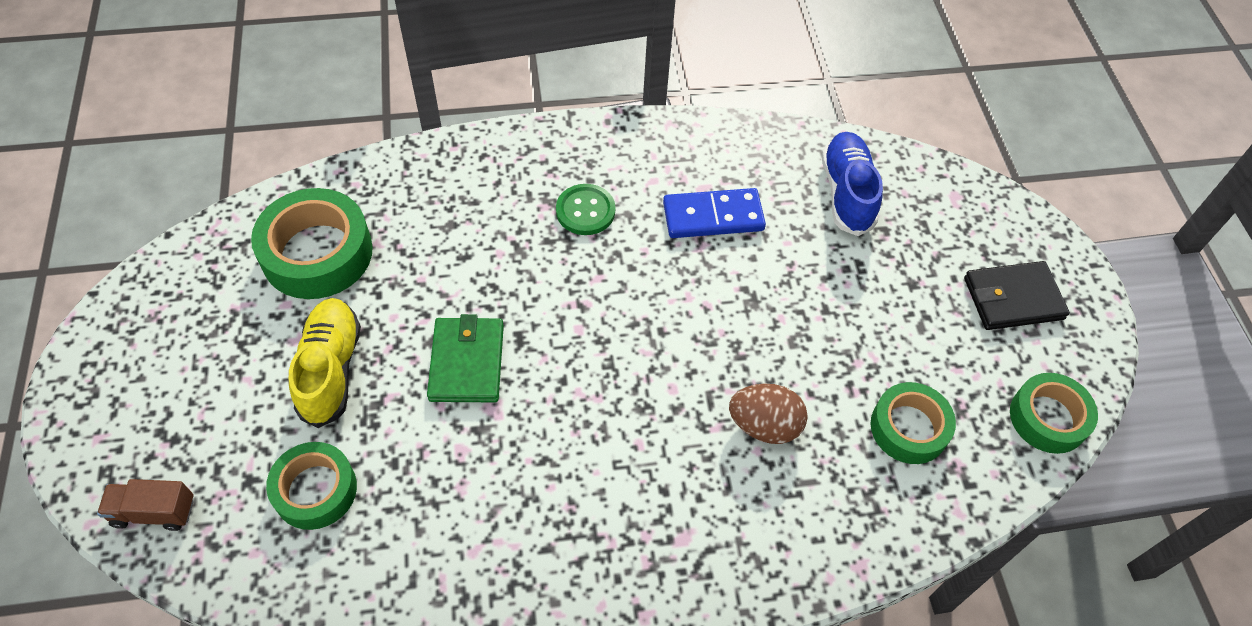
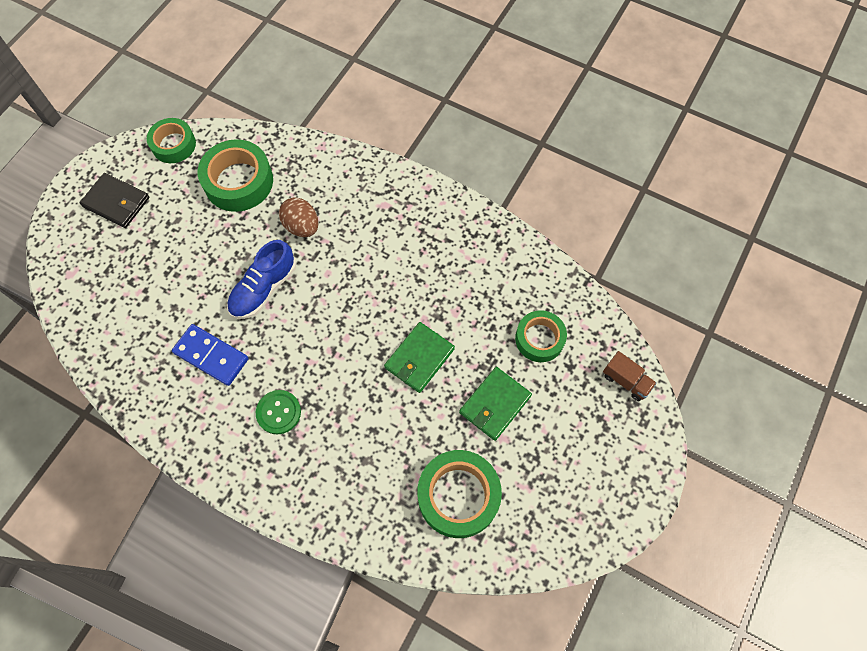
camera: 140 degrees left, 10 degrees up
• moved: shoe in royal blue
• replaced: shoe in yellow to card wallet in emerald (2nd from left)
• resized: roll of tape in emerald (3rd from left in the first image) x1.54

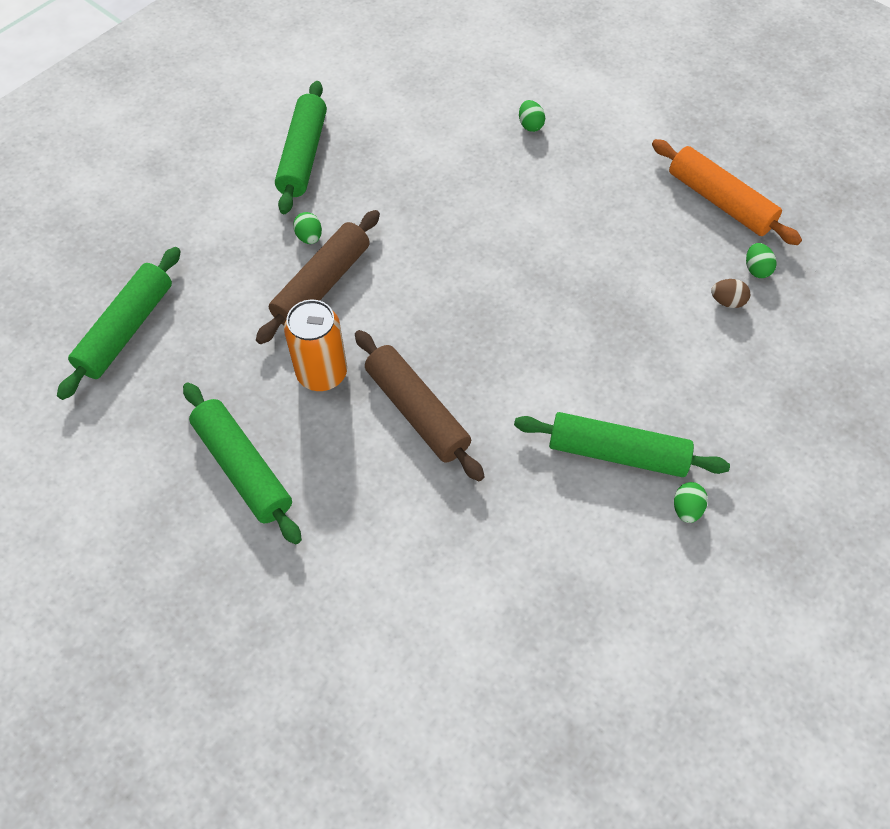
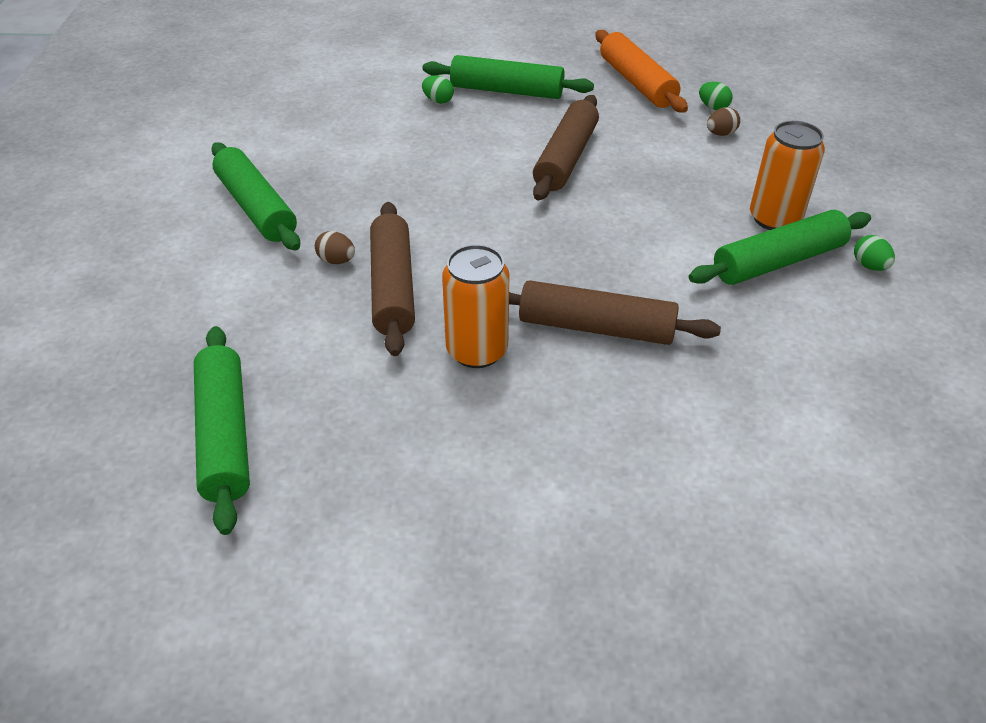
camera: 40 degrees left, 15 degrees down
• turned: pastry roller in orange 60 degrees clockwise
• recoloured: egg in emerald (1st from left) to egg in russet (1st from left)
• moved: pastry roller in emerald (2nd from left in the first image) to pastry roller in emerald (3rd from left)
• added: pastry roller in russet (2nd from left)
• added: can in orange (2nd from left)

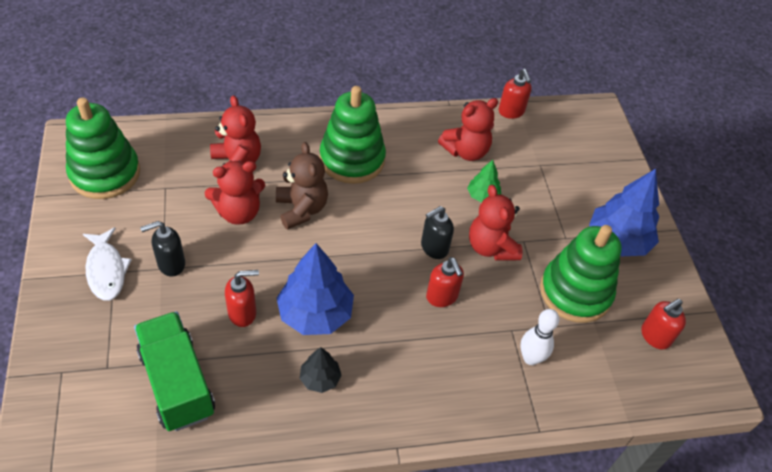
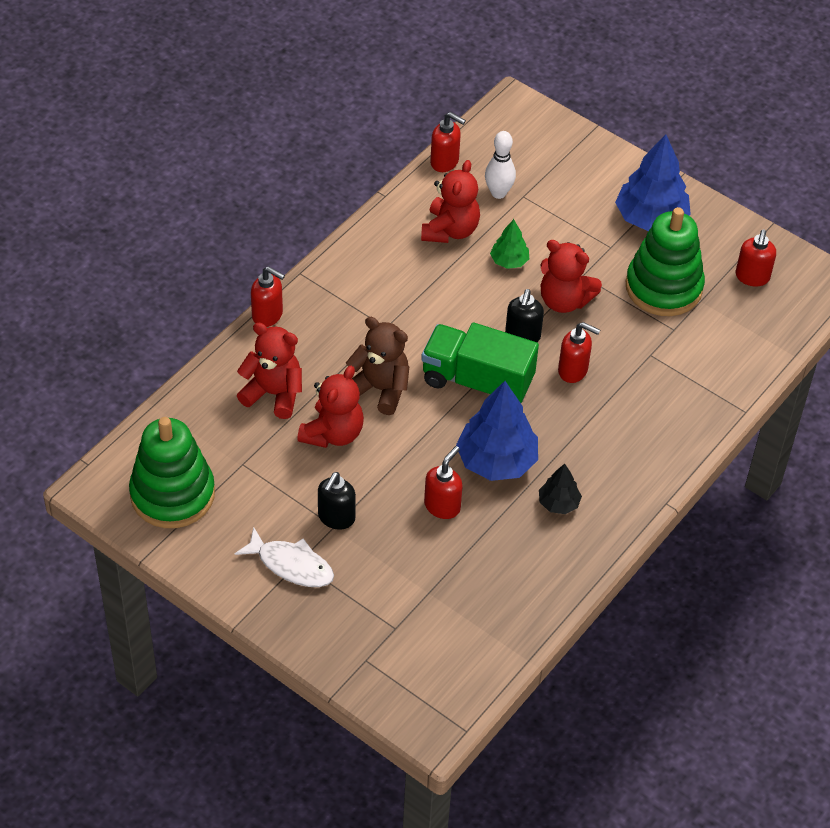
camera: 40 degrees left, 0 degrees up
• removed: stacking rings in emerald (2nd from left)
• moved: bowling pin in pure white
• moved: toy truck in emerald
• added: soap dispenser in red (1st from left)

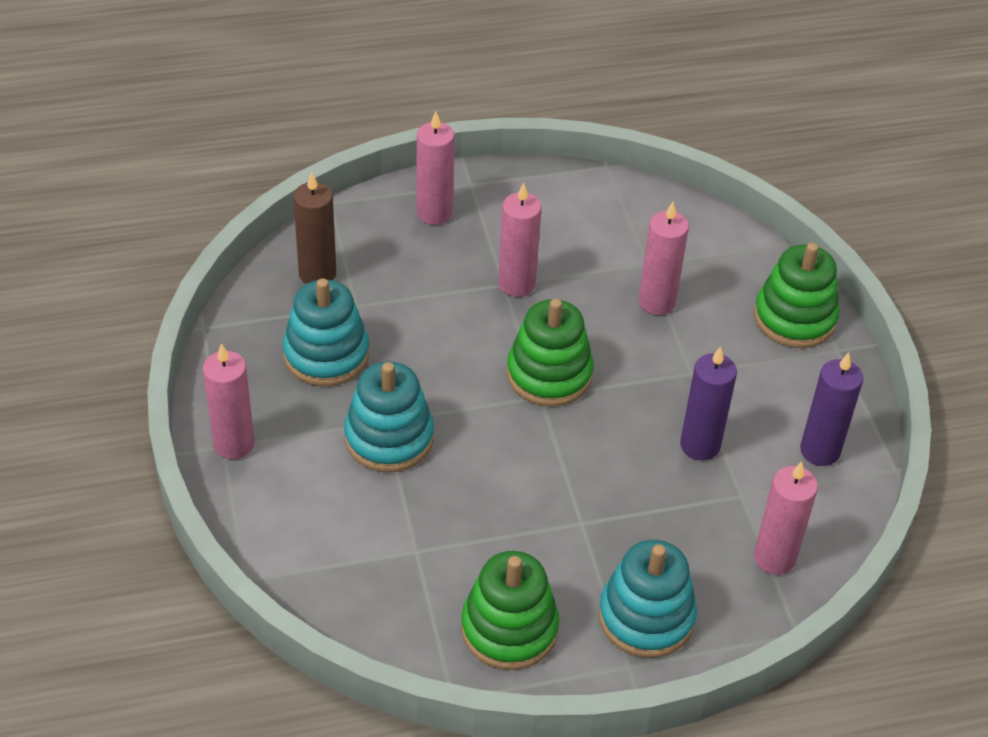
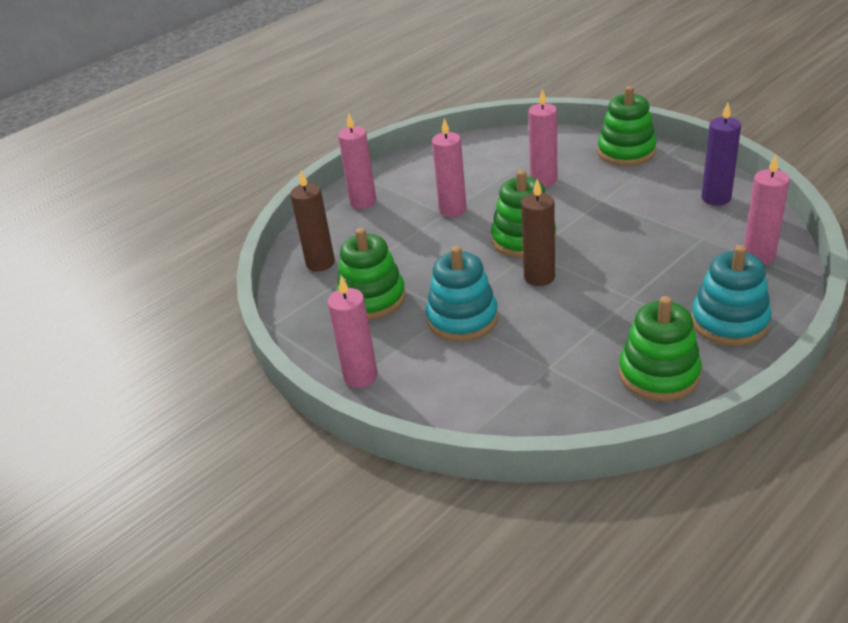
camera: 25 degrees left, 10 degrees down
• recoloured: stacking rings in teal (1st from left) to stacking rings in emerald (1st from left)
• removed: candle in royal purple (1st from left)
• added: candle in russet (2nd from left)

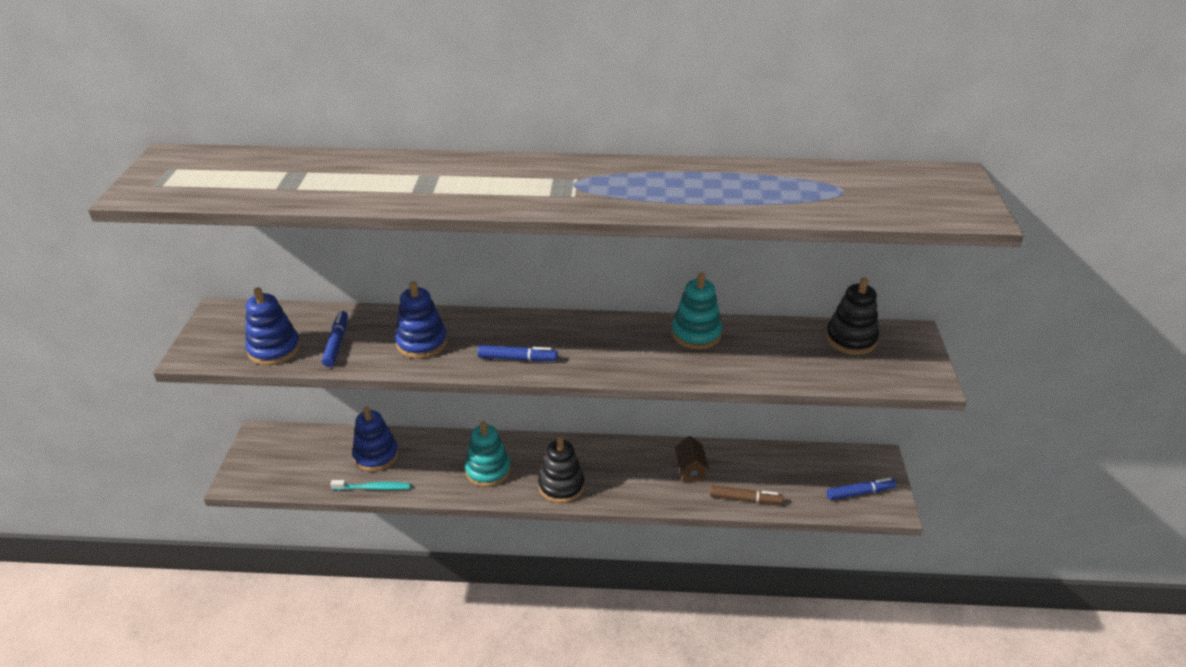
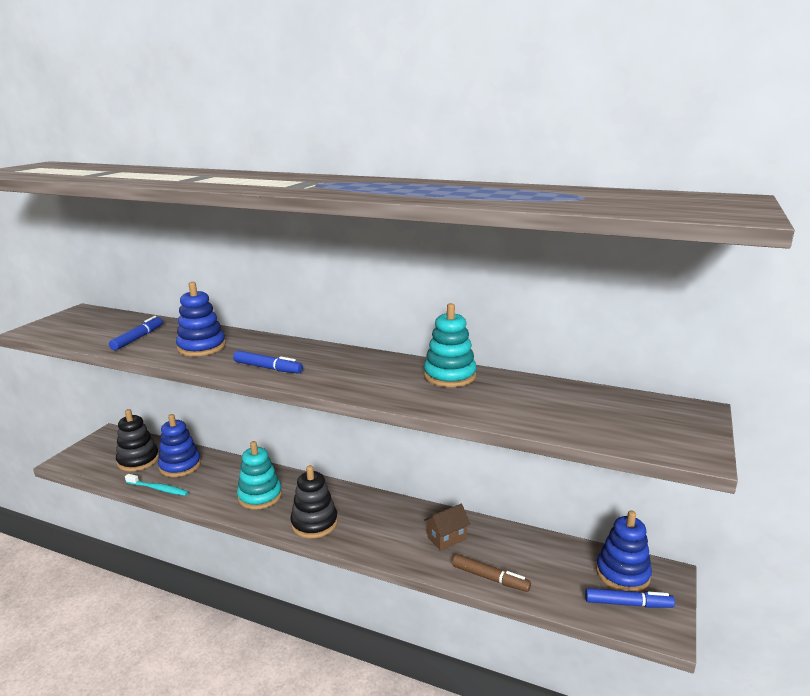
camera: 20 degrees right, 15 degrees down
• moved: stacking rings in ebony (2nd from left in the first image) to stacking rings in ebony (1st from left)
• moved: stacking rings in royal blue (1st from left in the first image) to stacking rings in royal blue (3rd from left)
• turned: toy house in russet 45 degrees clockwise

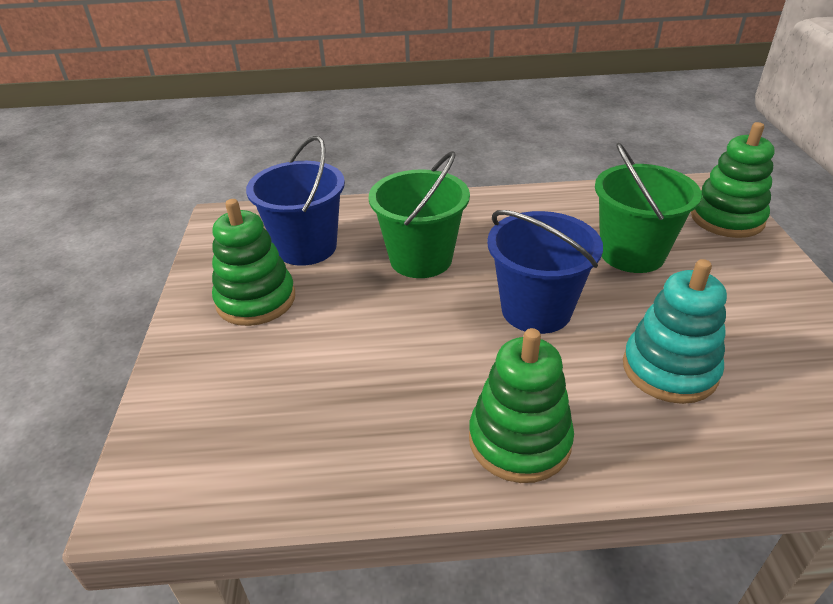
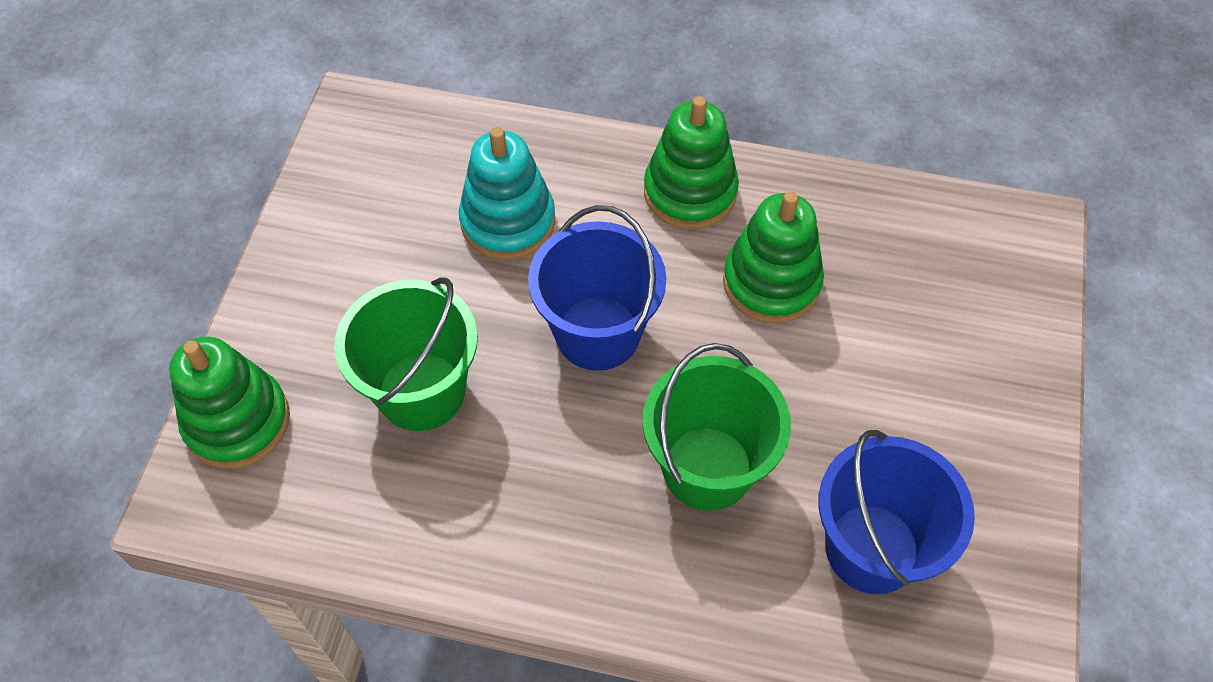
camera: 165 degrees left, 20 degrees up
• moved: stacking rings in emerald (1st from left in the first image) to stacking rings in emerald (3rd from left)

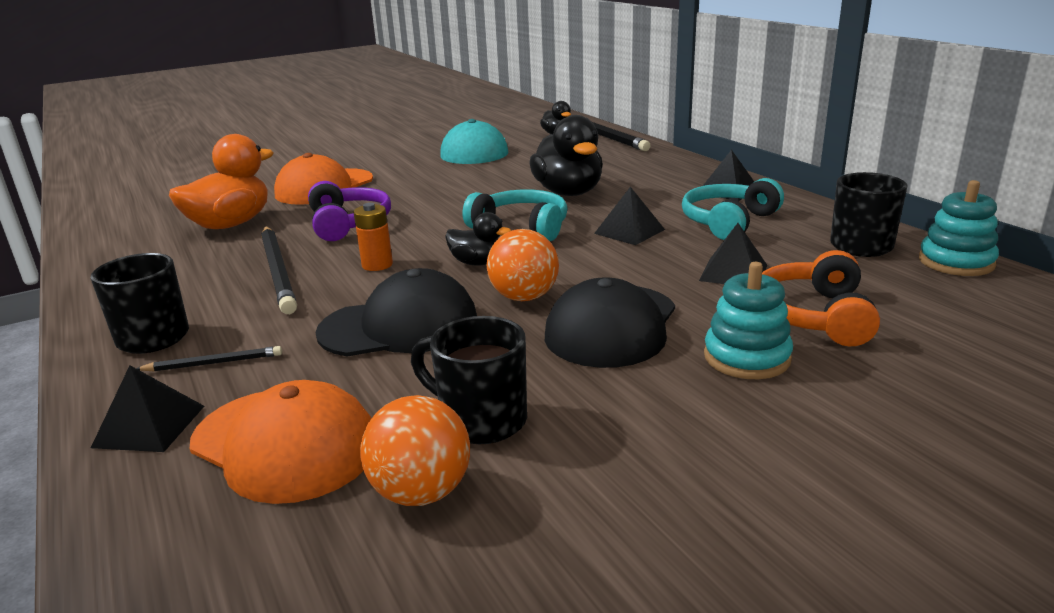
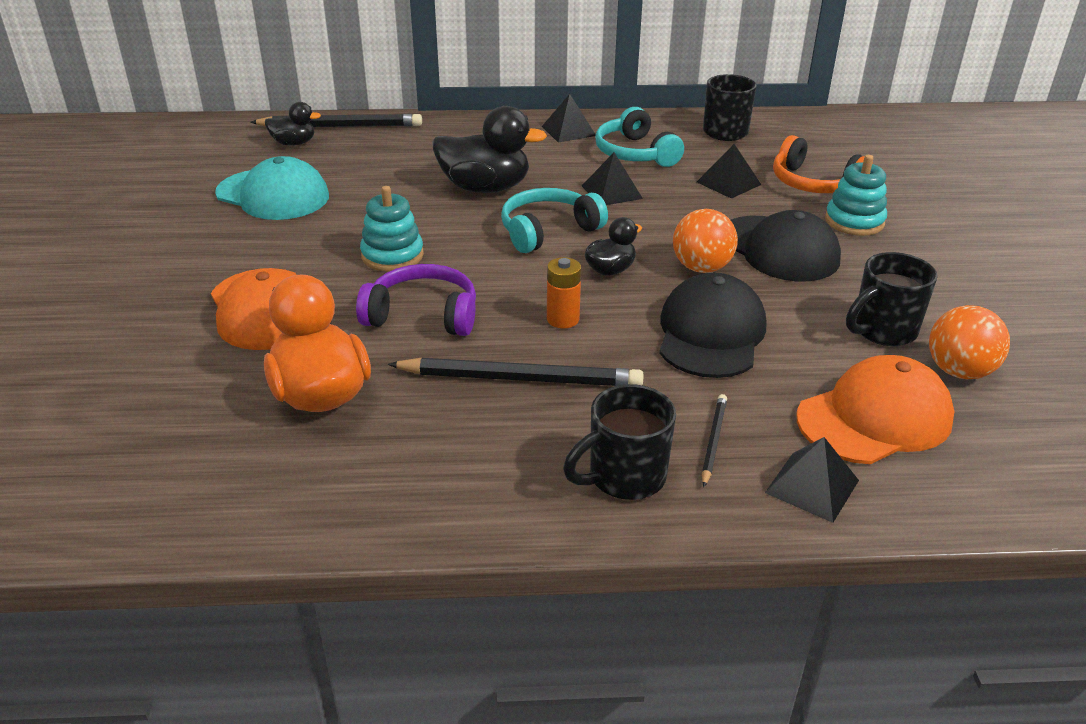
camera: 65 degrees left, 10 degrees up
• moved: stacking rings in teal (2nd from left in the first image) to stacking rings in teal (1st from left)

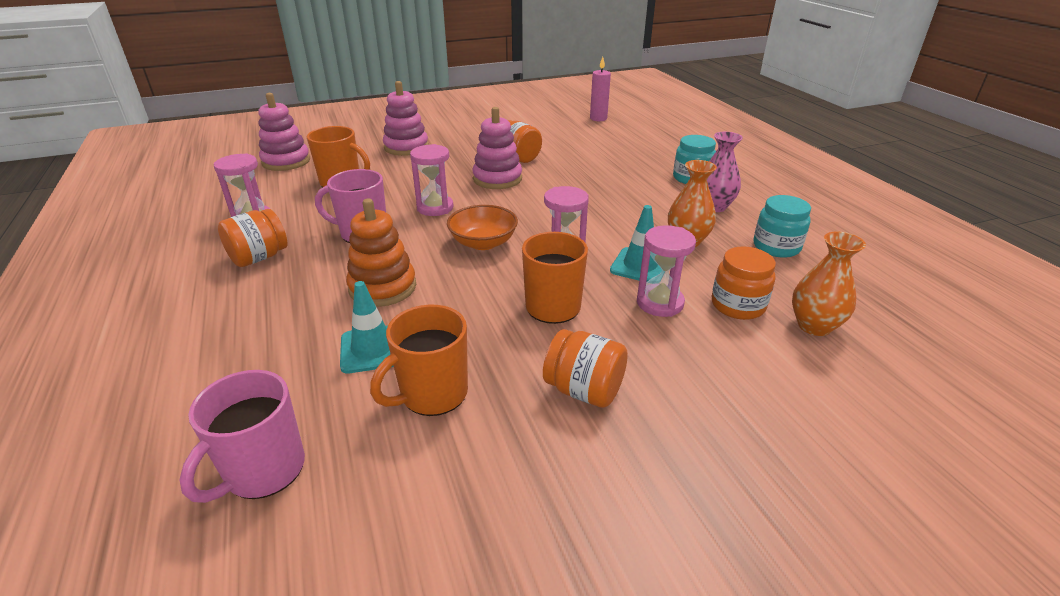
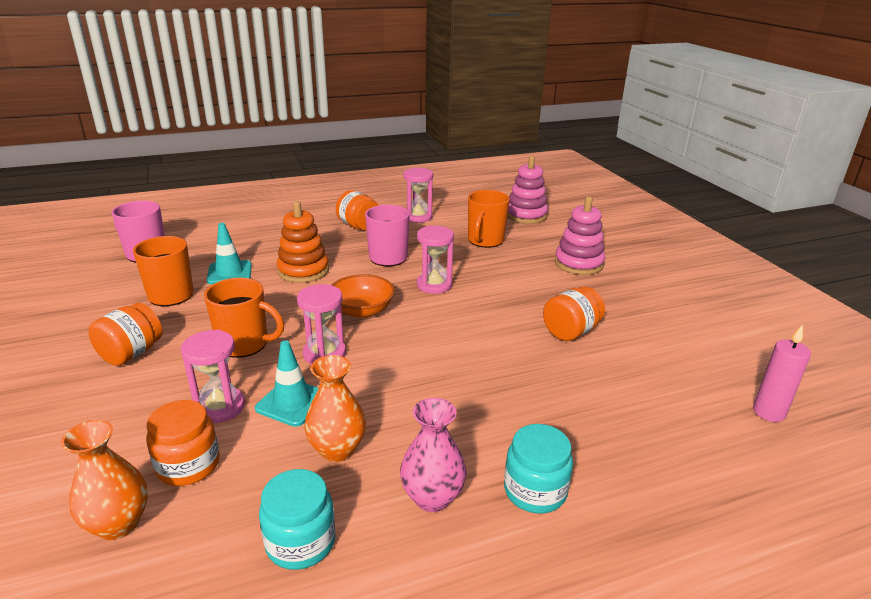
camera: 90 degrees right, 5 degrees down
• removed: stacking rings in pink (3rd from left)

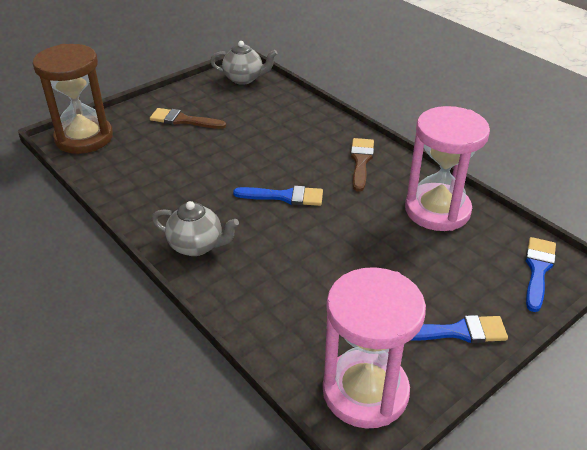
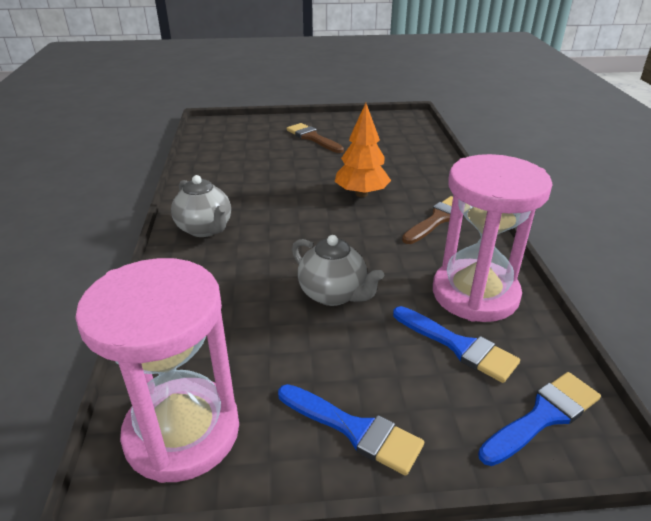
camera: 35 degrees right, 5 degrees down
• moved: china teapot in ash-grey (2nd from left)
• removed: hourglass in russet
• moved: brush in royal blue (1st from left in the first image) to brush in royal blue (2nd from left)
• added: fir tree in orange

